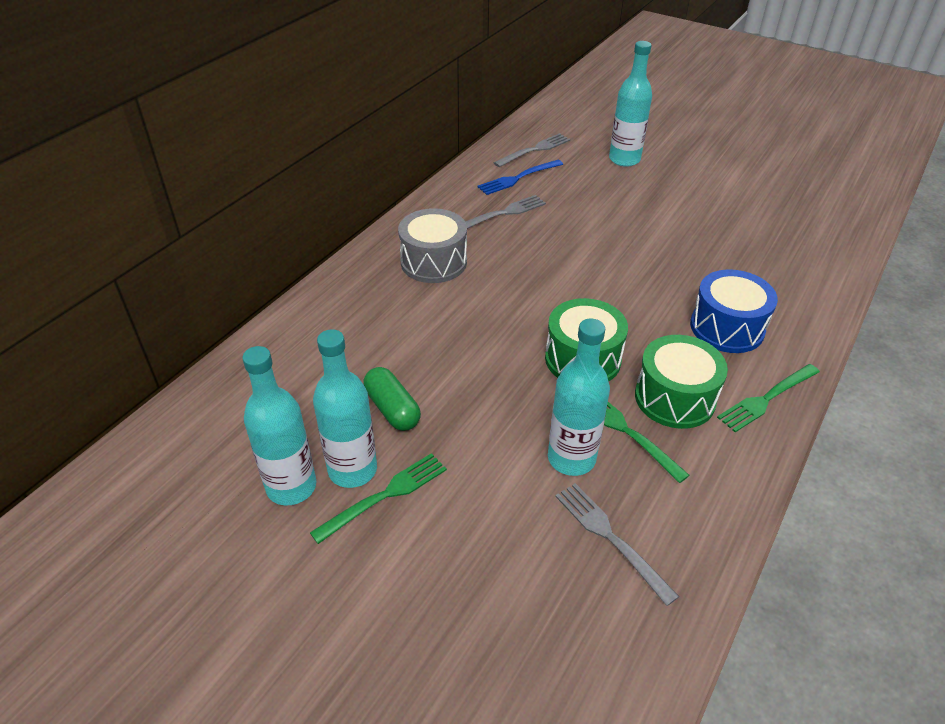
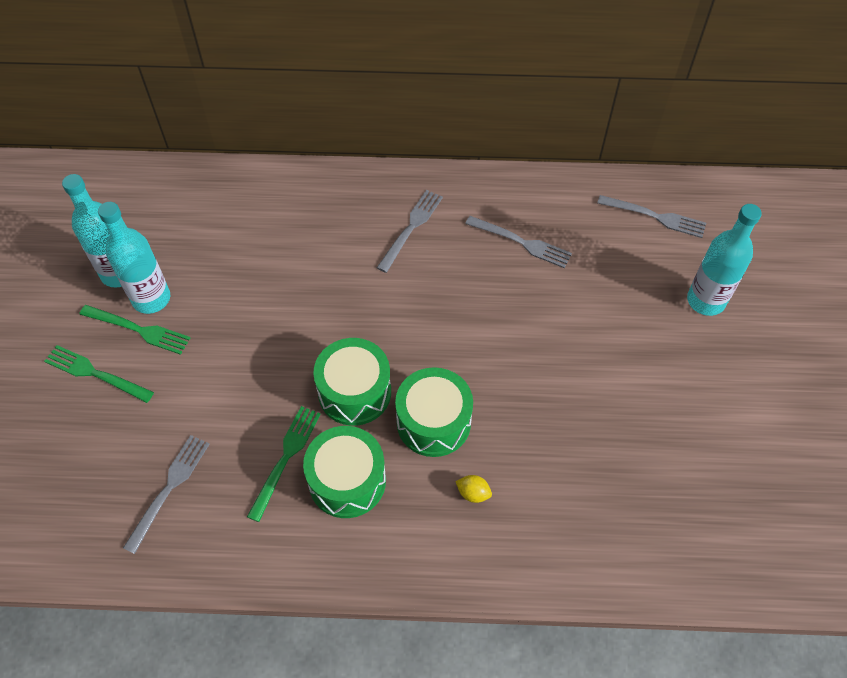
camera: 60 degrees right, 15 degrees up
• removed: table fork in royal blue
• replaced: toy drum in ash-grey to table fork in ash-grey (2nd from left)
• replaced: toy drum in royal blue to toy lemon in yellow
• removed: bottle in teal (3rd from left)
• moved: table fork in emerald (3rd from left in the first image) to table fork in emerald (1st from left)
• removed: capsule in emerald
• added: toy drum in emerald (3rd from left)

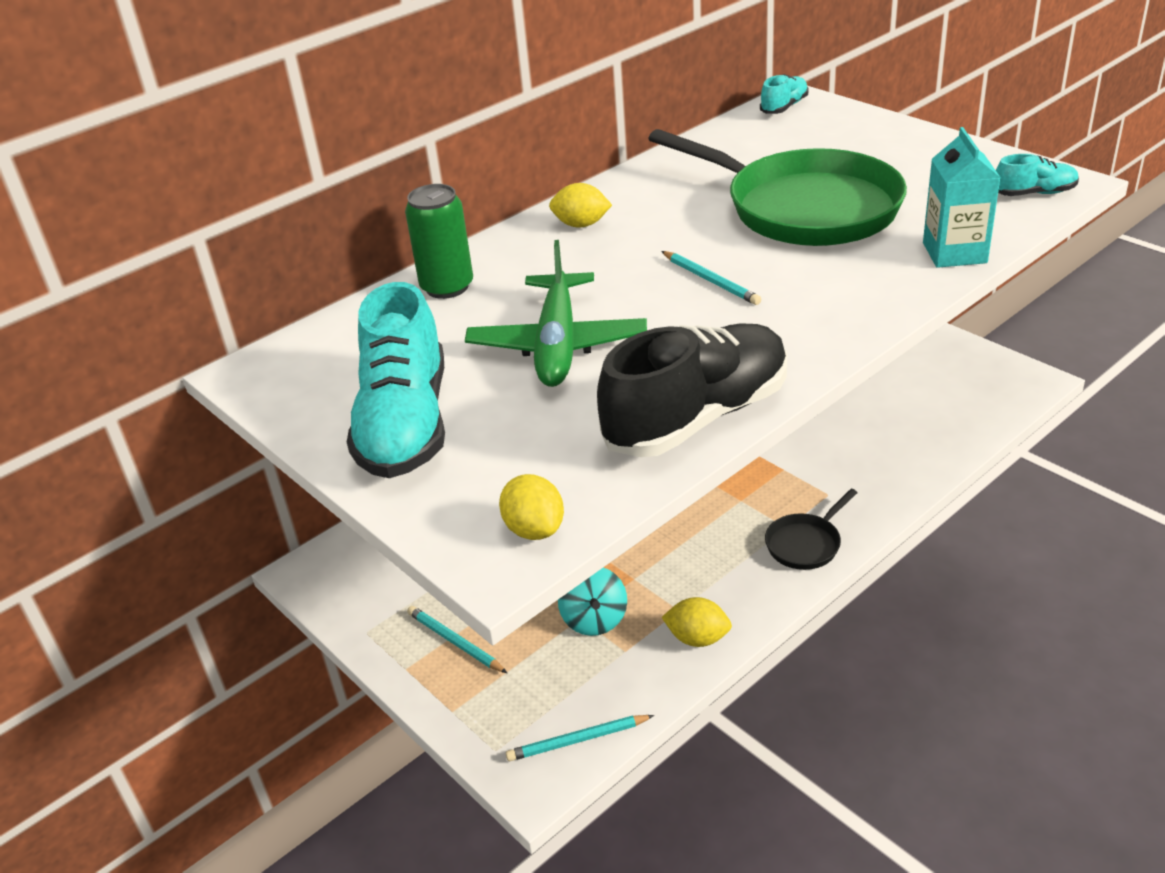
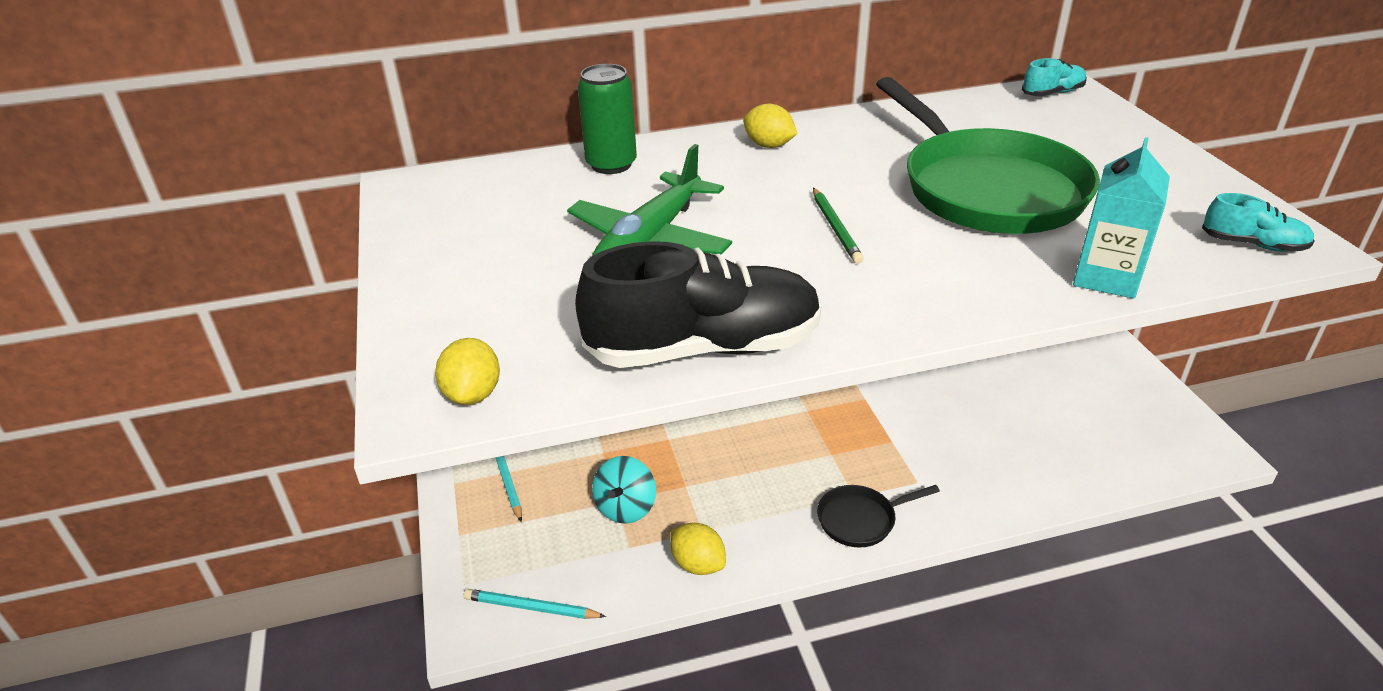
camera: 25 degrees right, 0 degrees up
• recoloured: pencil in teal (3rd from left) to pencil in emerald
• removed: shoe in teal (1st from left)

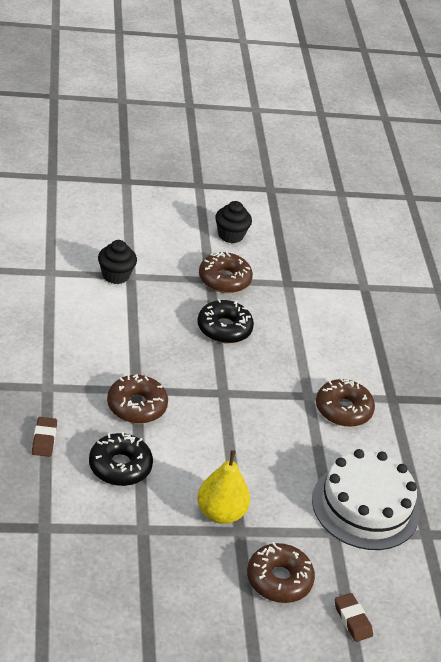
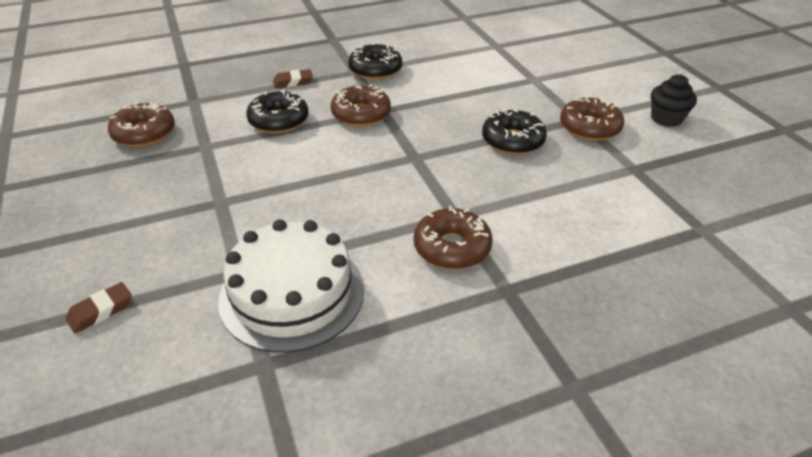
camera: 80 degrees right, 0 degrees up
• removed: cupcake in ebony (1st from left)
• removed: pear in yellow
• moved: glazed donut in russet (3rd from left in the first image) to glazed donut in russet (1st from left)
• added: glazed donut in ebony (2nd from left)

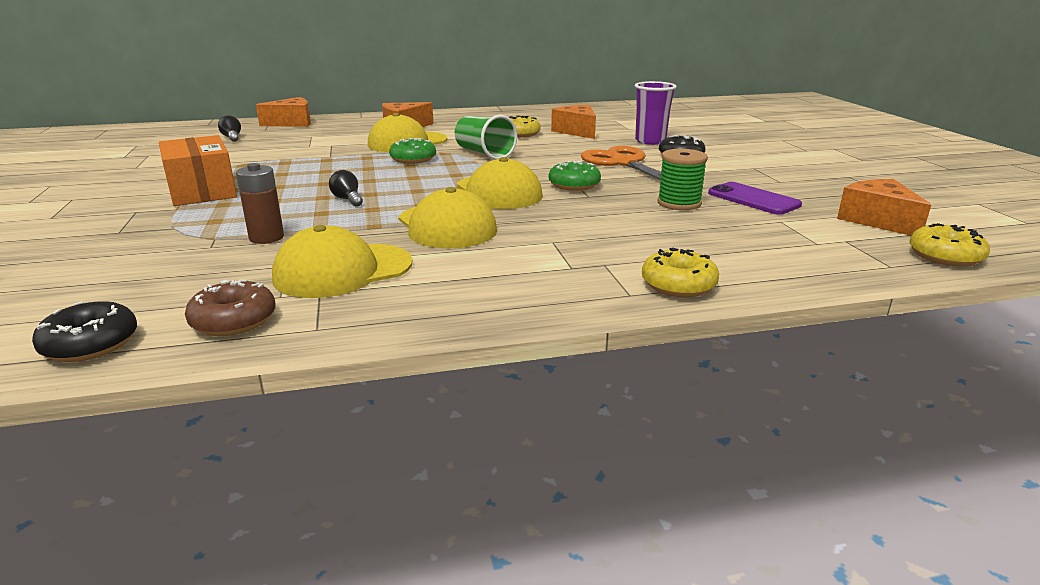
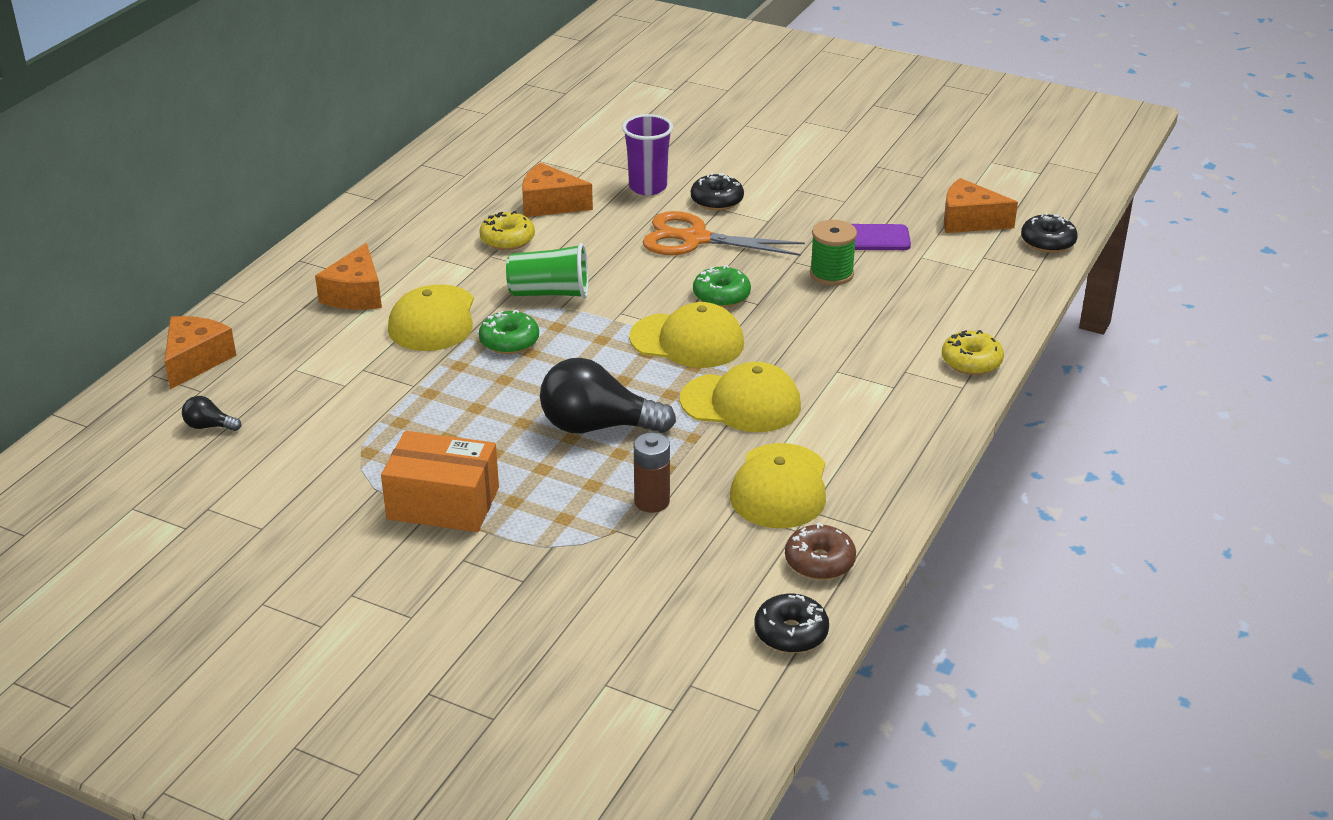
camera: 50 degrees left, 10 degrees up
• resized: bulb in ebony (2nd from left) x2.26
• recoloured: glazed donut in yellow (3rd from left) to glazed donut in ebony (3rd from left)

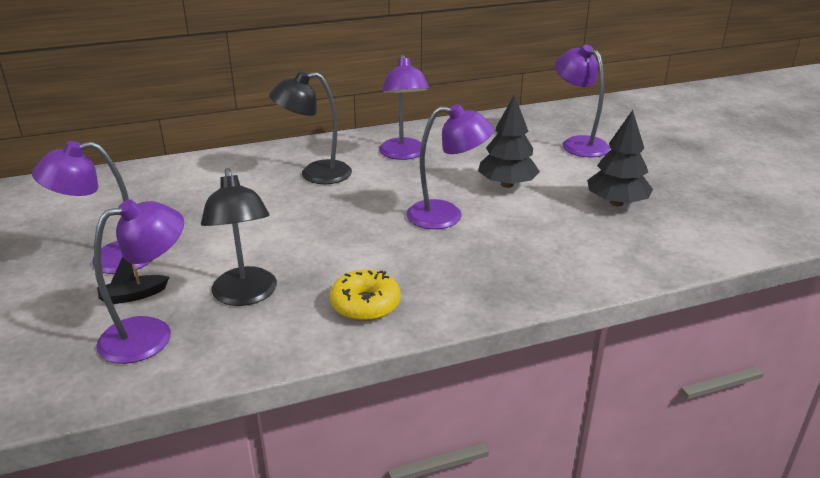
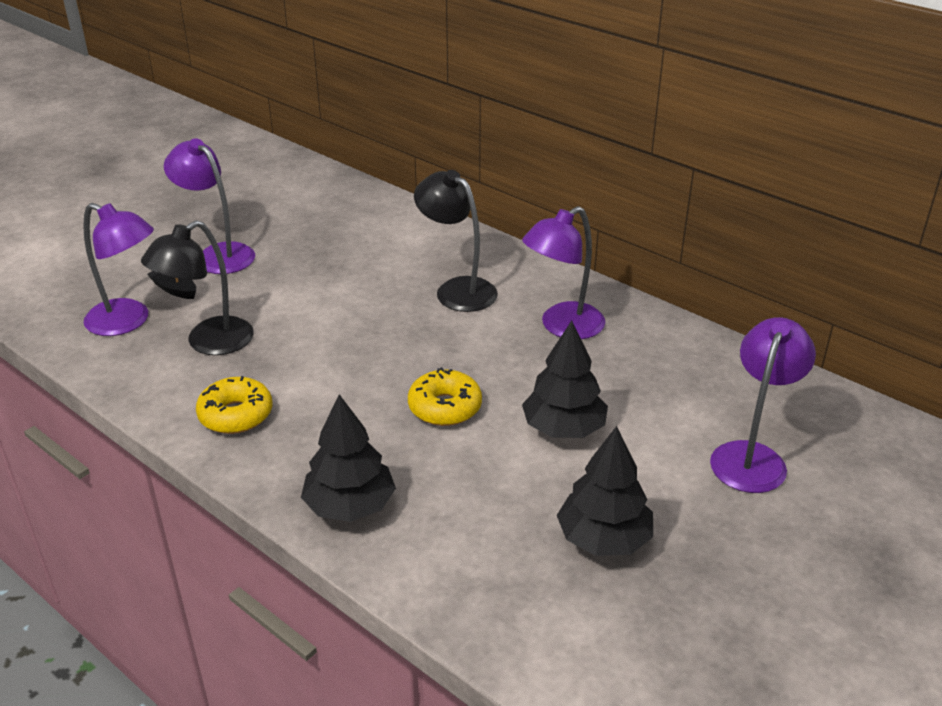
camera: 60 degrees right, 5 degrees up
• replaced: reading lamp in royal purple (4th from left) to glazed donut in yellow (2nd from left)
• added: fir tree in ebony (1st from left)

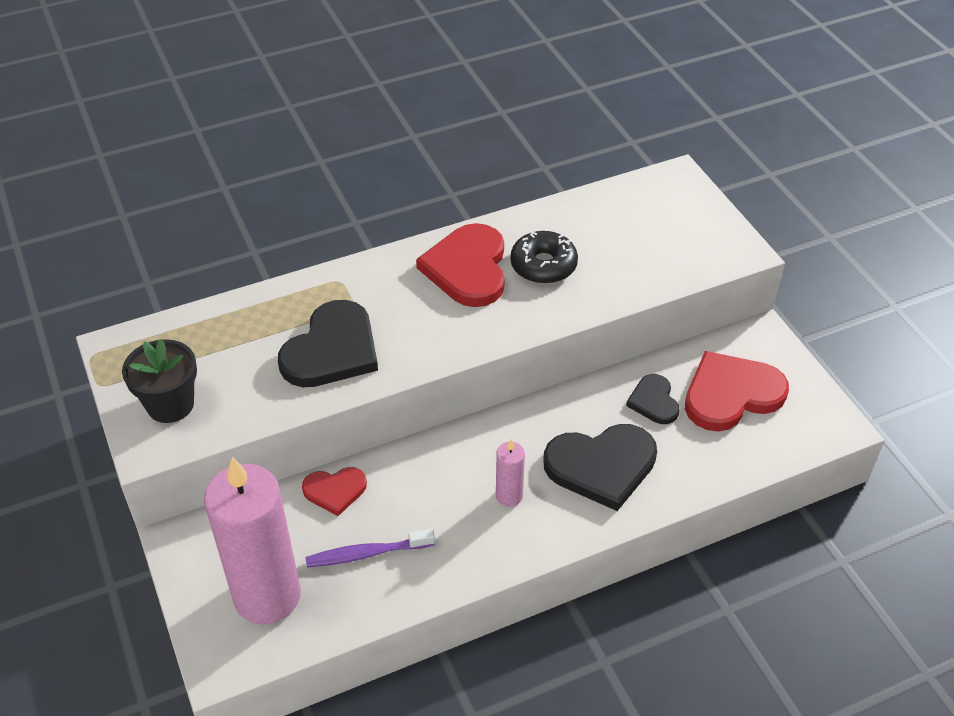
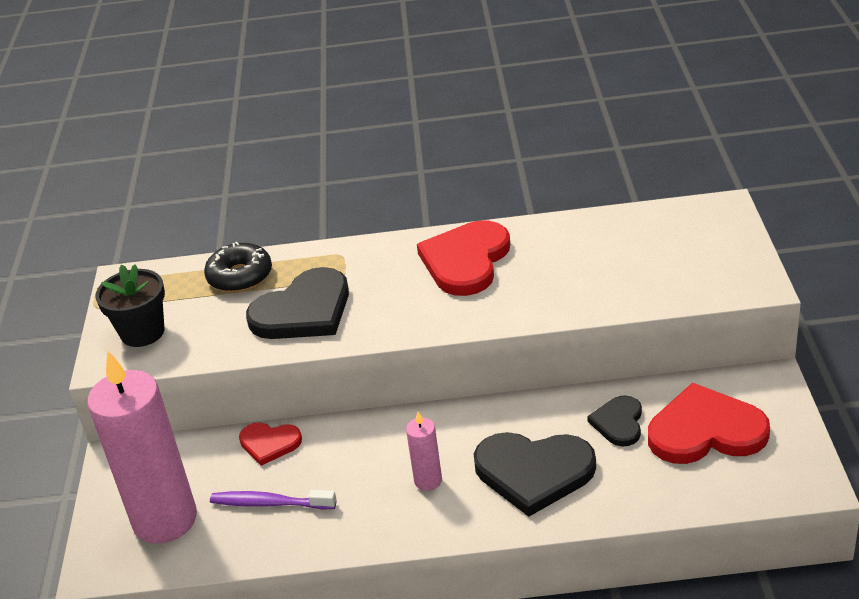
camera: 25 degrees right, 10 degrees down
• moved: glazed donut in ebony

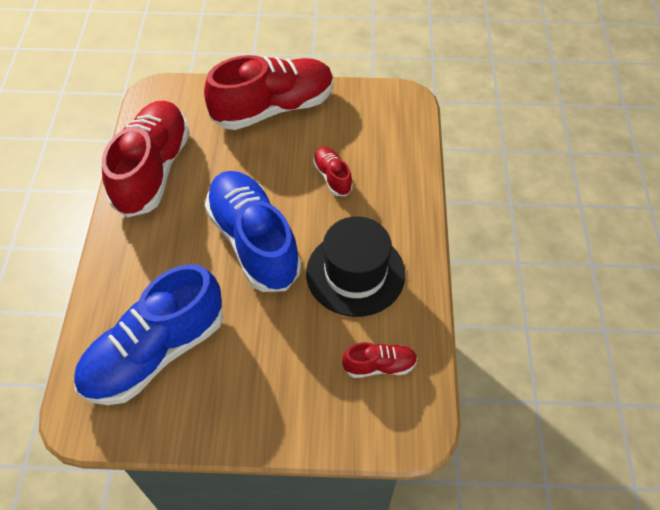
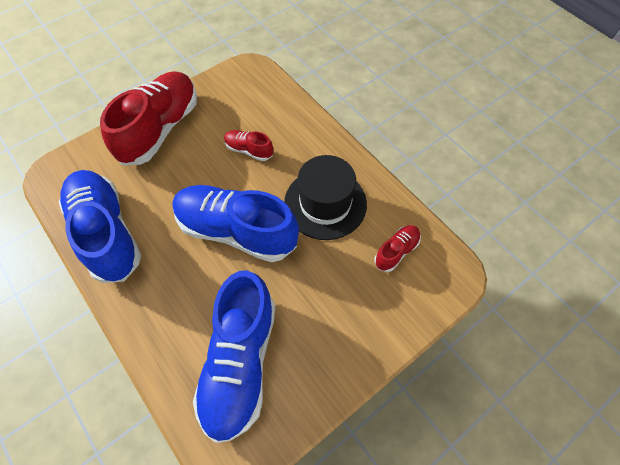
camera: 40 degrees left, 5 degrees up
• recoloured: shoe in red (1st from left) to shoe in royal blue (1st from left)

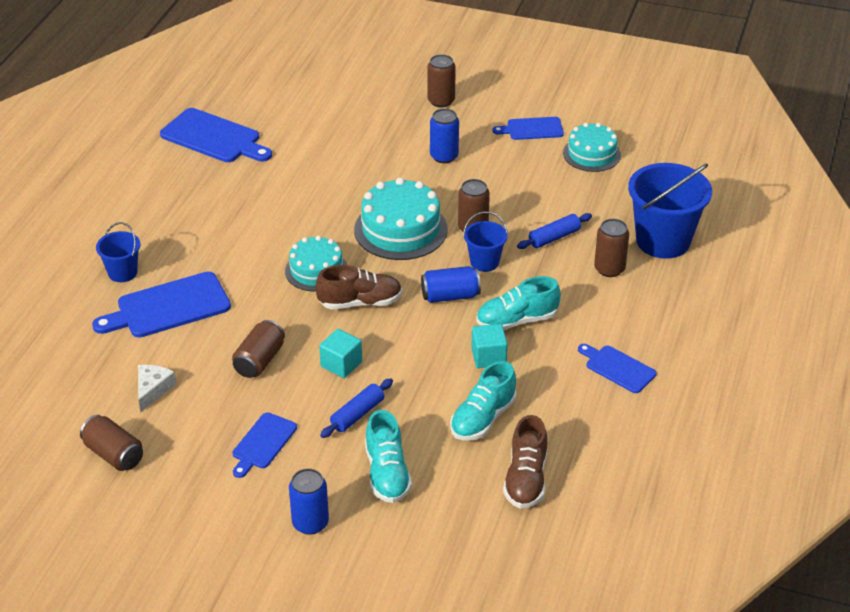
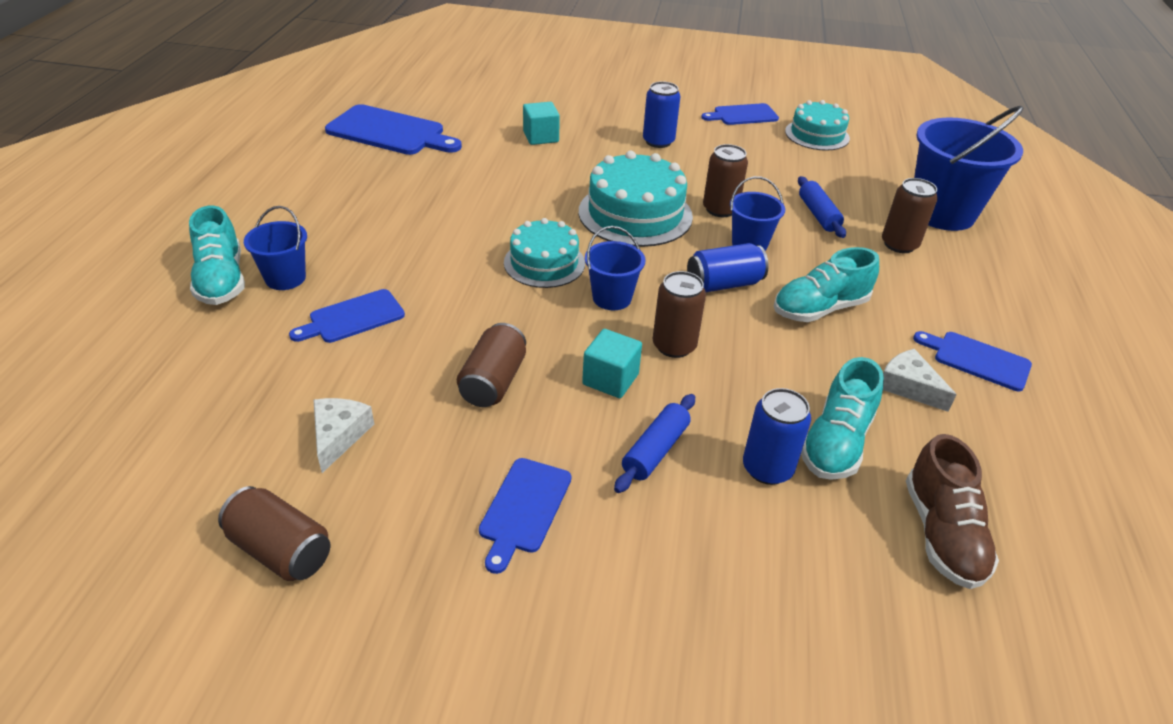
camera: 10 degrees left, 0 degrees up
• moved: can in russet (3rd from left)
• turned: pastry roller in royal blue (2nd from left) 60 degrees counterclockwise
• replaced: shoe in russet (1st from left) to pail in royal blue (2nd from left)
• resized: chopping board in royal blue (1st from left) x0.59
• moved: block in teal (2nd from left in the first image) to block in teal (1st from left)
• moved: shoe in teal (1st from left)
• moved: can in royal blue (1st from left in the first image) to can in royal blue (3rd from left)
• added: cheese wedge in pure white (2nd from left)

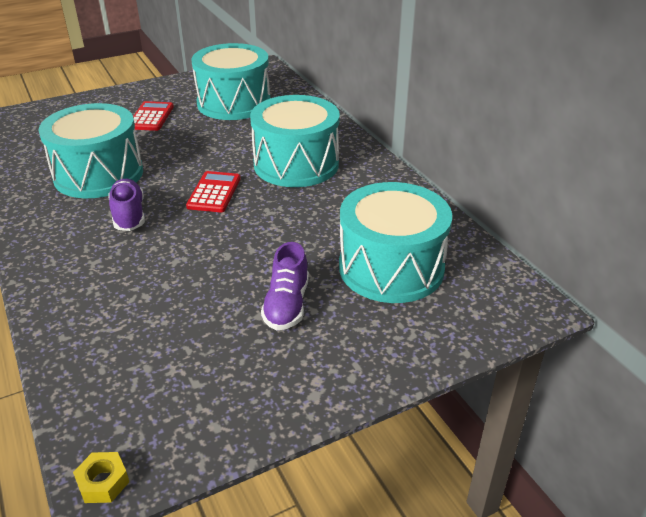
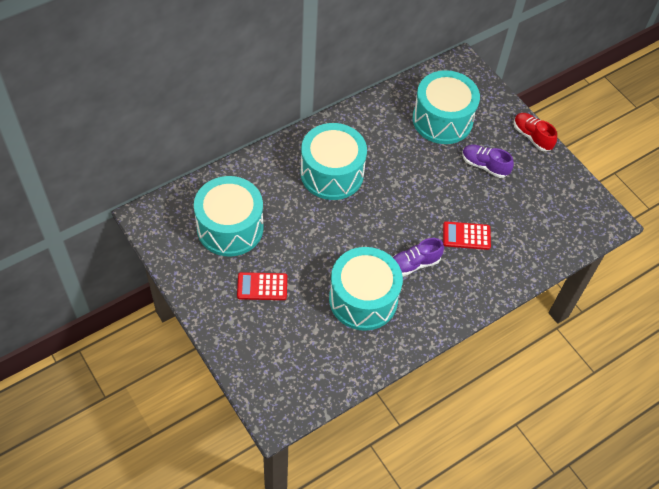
camera: 100 degrees left, 20 degrees up
• moved: pocket calculator in red (2nd from left)
• turned: shoe in royal purple (2nd from left) 150 degrees counterclockwise
• removed: nut in yellow
• added: shoe in red

